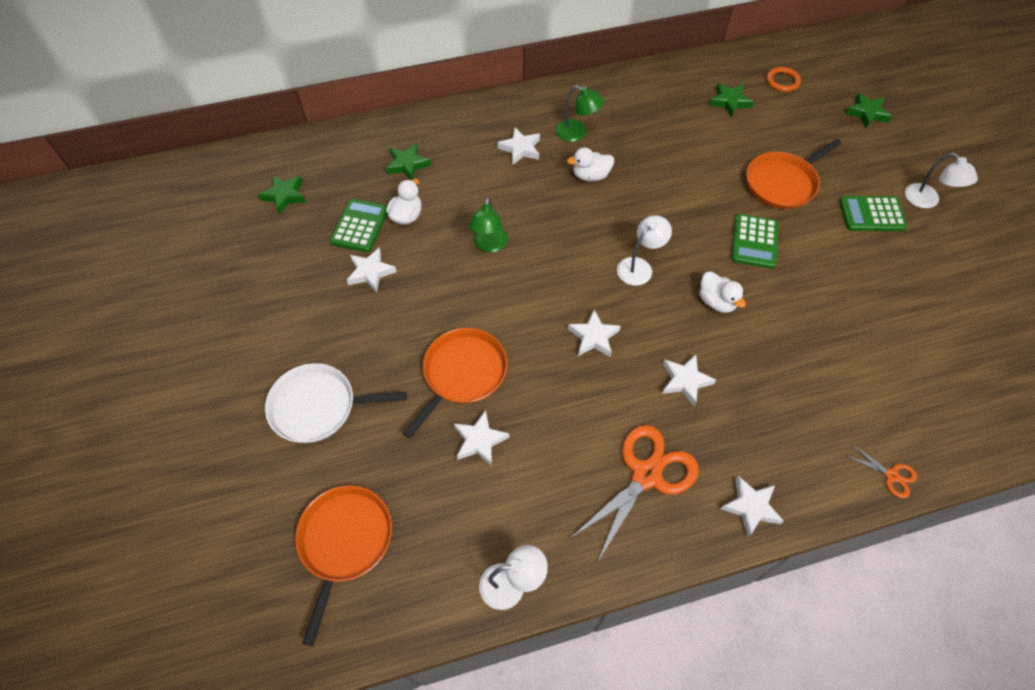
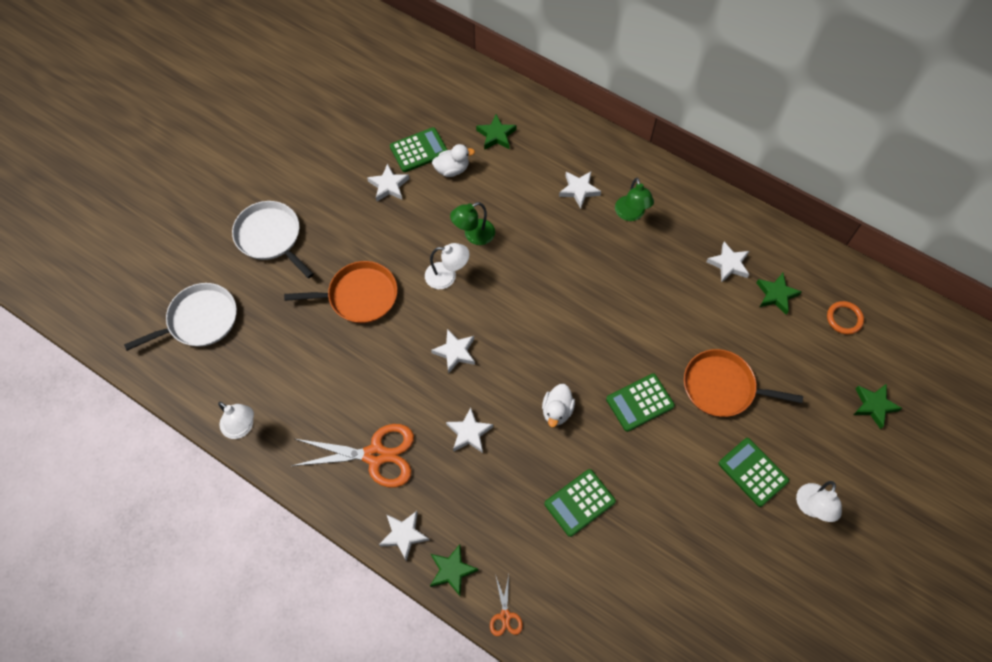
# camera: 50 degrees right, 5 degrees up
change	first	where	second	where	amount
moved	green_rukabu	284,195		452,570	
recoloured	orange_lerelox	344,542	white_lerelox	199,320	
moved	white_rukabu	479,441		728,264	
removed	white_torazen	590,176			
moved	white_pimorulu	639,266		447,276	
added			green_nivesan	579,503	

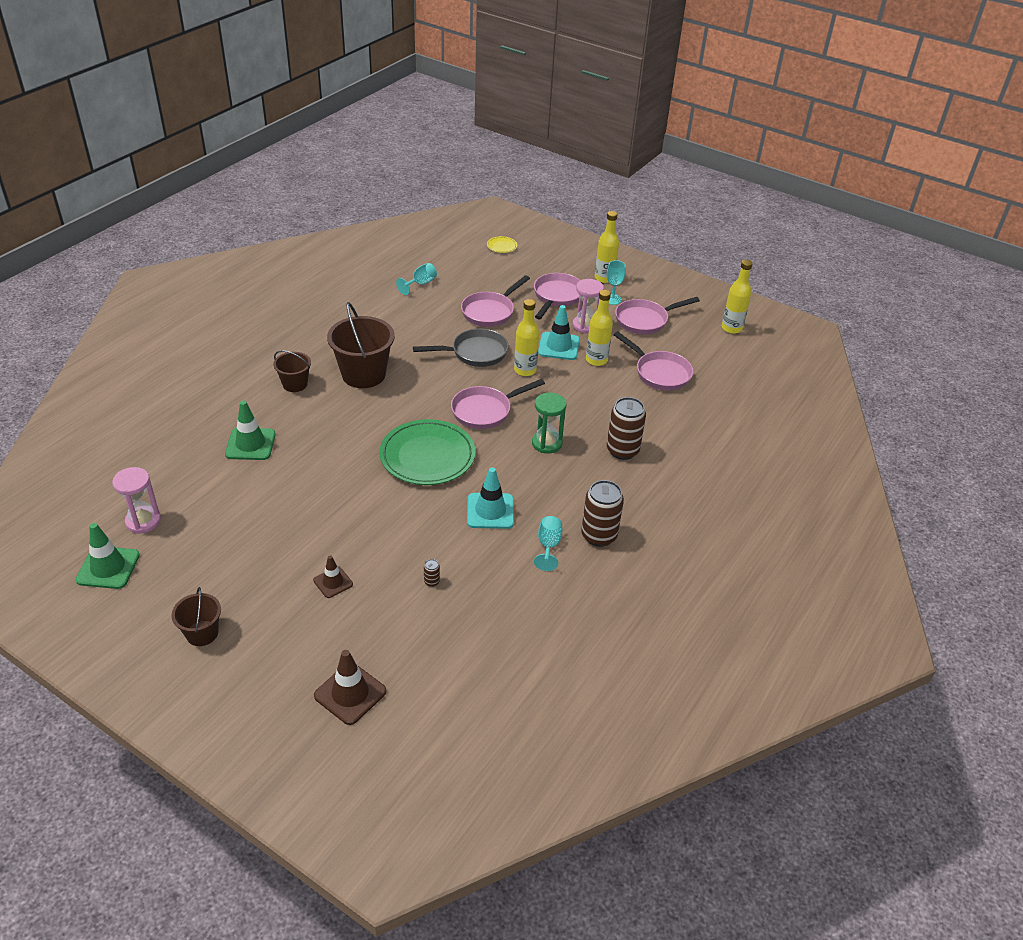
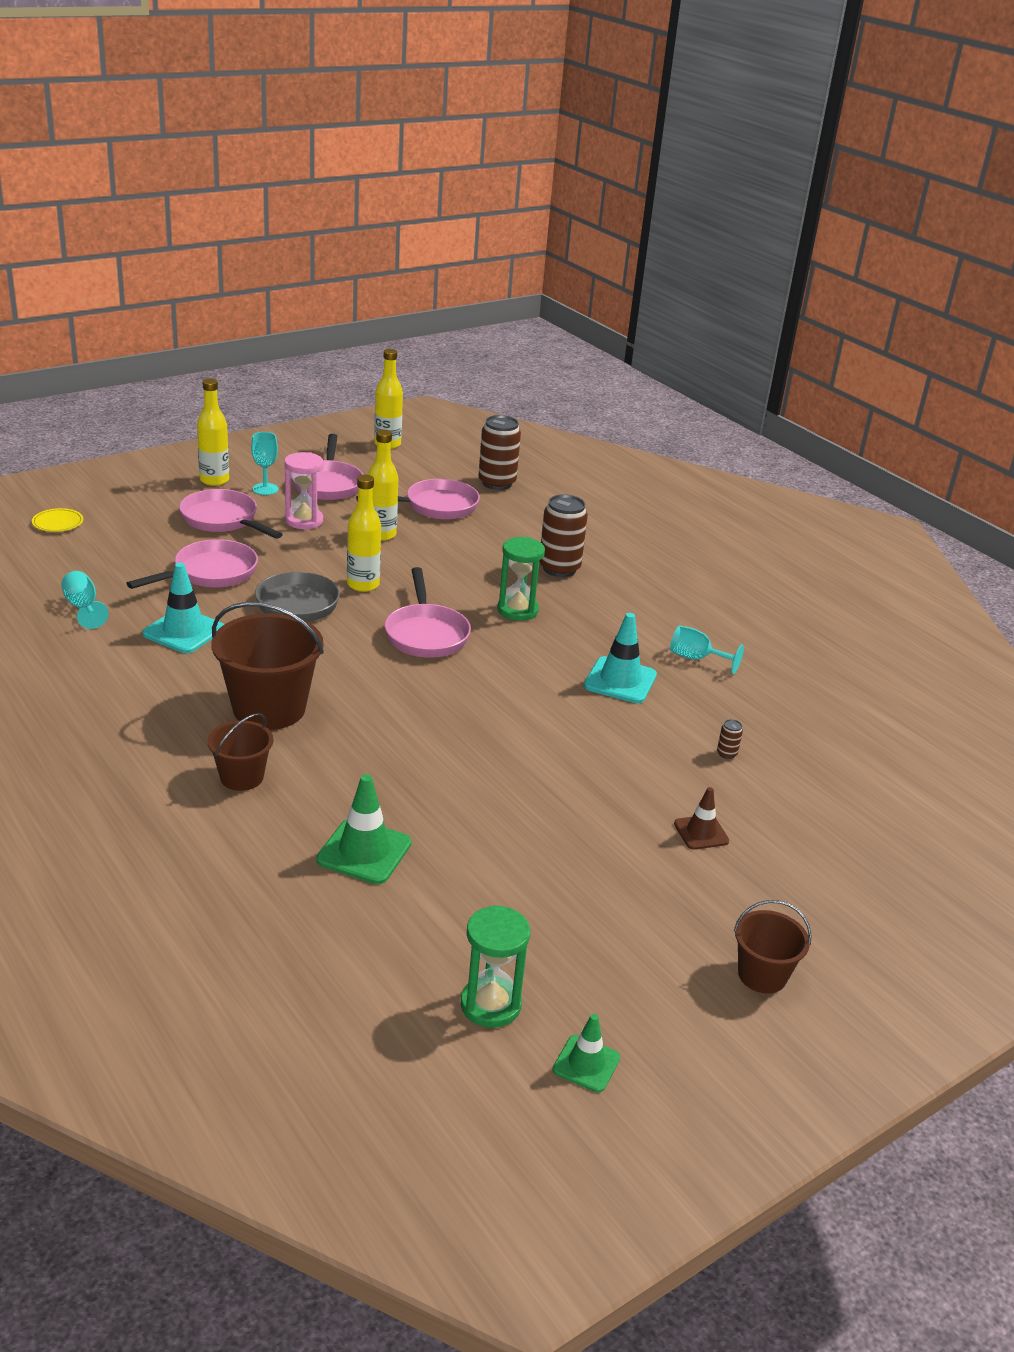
# camera: 70 degrees left, 10 degrees down
change	first	where	second	where	amount
resized	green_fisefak	108,568		586,1064	x0.62
recoloured	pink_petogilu	143,521	green_petogilu	490,1005	
removed	brown_fisefak	350,693			
removed	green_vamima	427,456			
turned	pink_lerelox	490,312		210,573	105 degrees counterclockwise
moved	turquoise_fisefak	559,346		184,631	
moved	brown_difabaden	599,536		497,483	

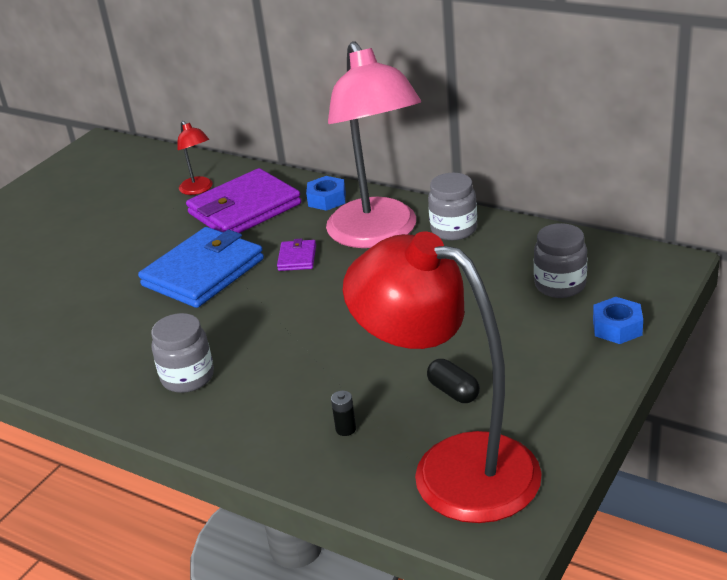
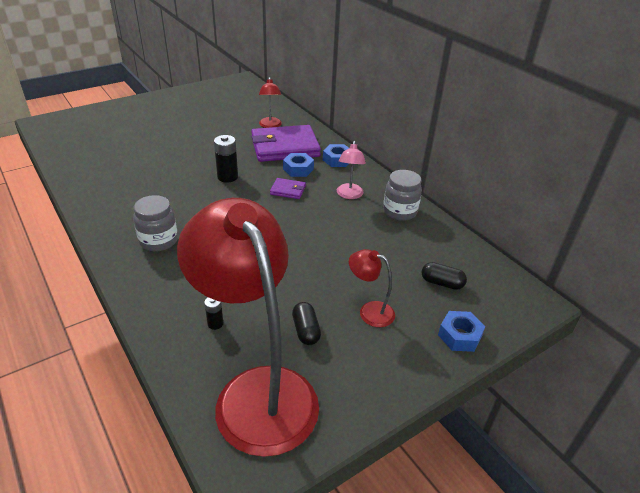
# camera: 20 degrees right, 5 degrees up
change	first	where	second	where	amount
replaced	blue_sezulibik	203,272	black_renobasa	227,177	
turned	purple_sezulibik	297,258		288,190	75 degrees clockwise
resized	pink_pimorulu	378,234		349,195	x0.41
replaced	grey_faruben	560,285	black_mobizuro	442,283	
added			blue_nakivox	298,169	
added			red_pimorulu	369,311	

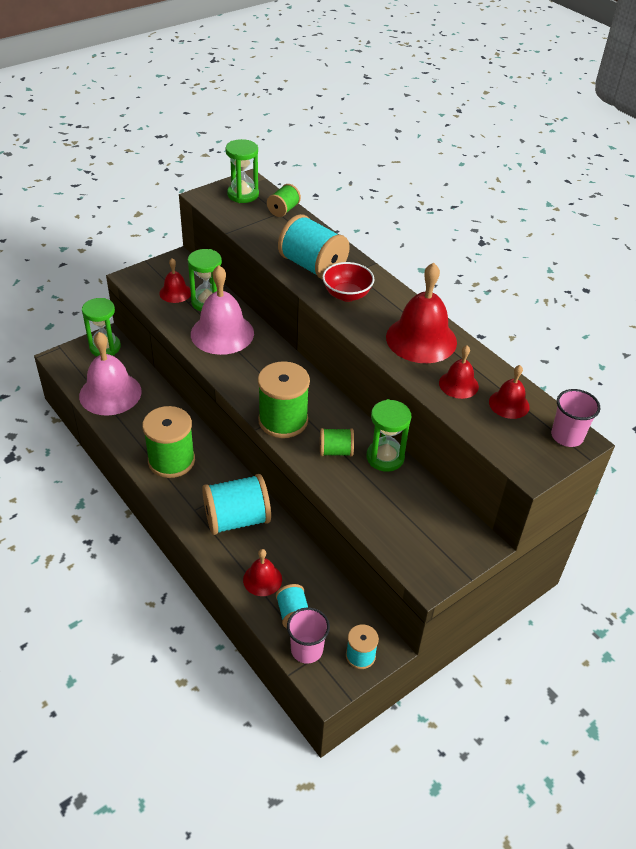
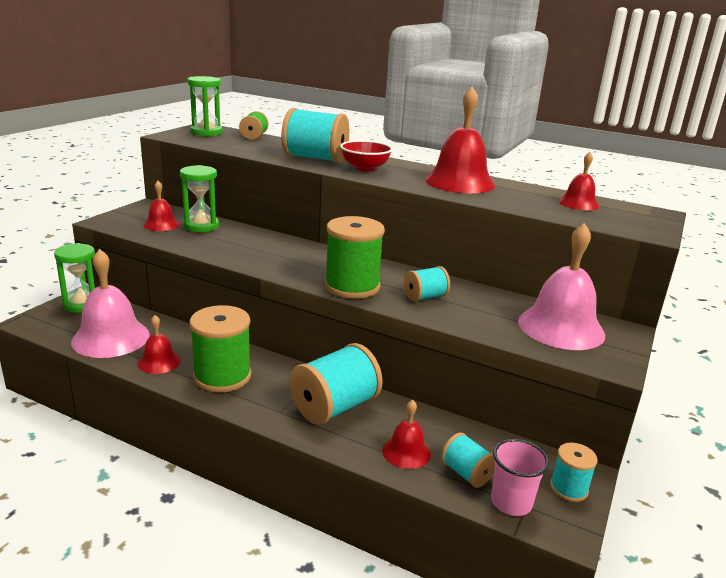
# camera: 25 degrees left, 20 degrees down
change	first	where	second	where	amount
moved	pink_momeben	222,333		561,327	
recoloured	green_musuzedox	335,451	turquoise_musuzedox	425,297	
removed	green_petogilu	385,457			
moved	red_momeben	458,384		159,362	
removed	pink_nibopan	567,436			

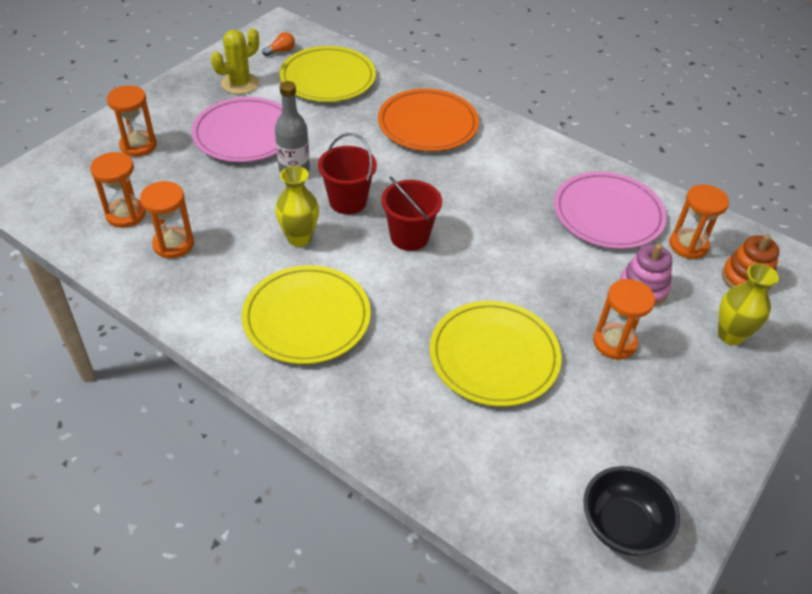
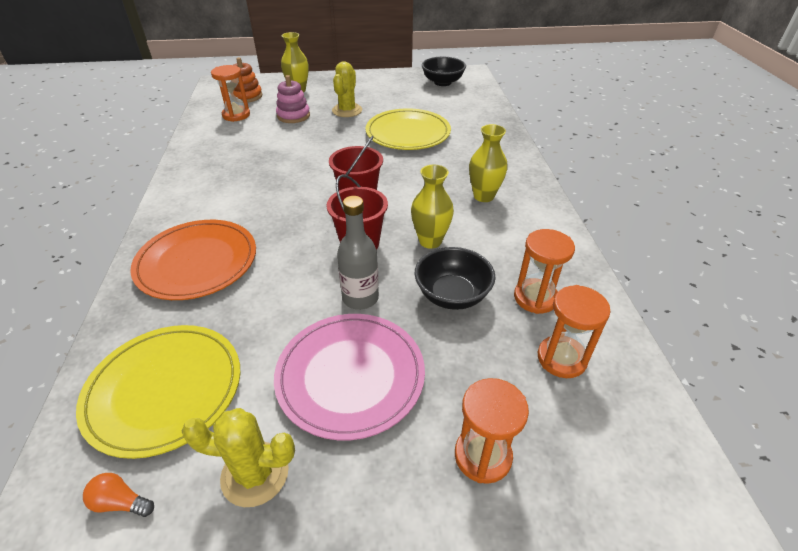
# camera: 130 degrees left, 5 degrees down
change	first	where	second	where	amount
replaced	yellow_vamima	307,317	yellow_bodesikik	483,196	
removed	pink_vamima	608,214			
replaced	orange_petogilu	614,342	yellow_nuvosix	347,110	
added			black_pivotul	452,295	

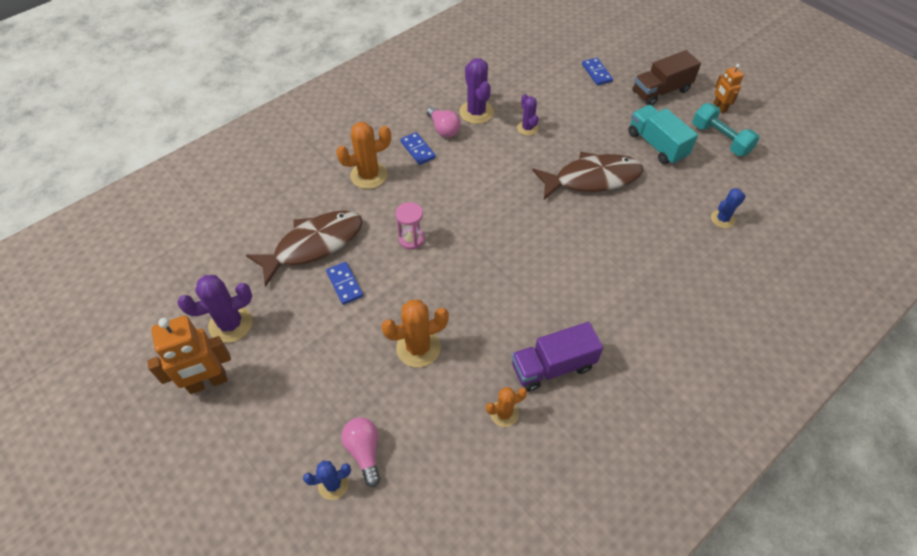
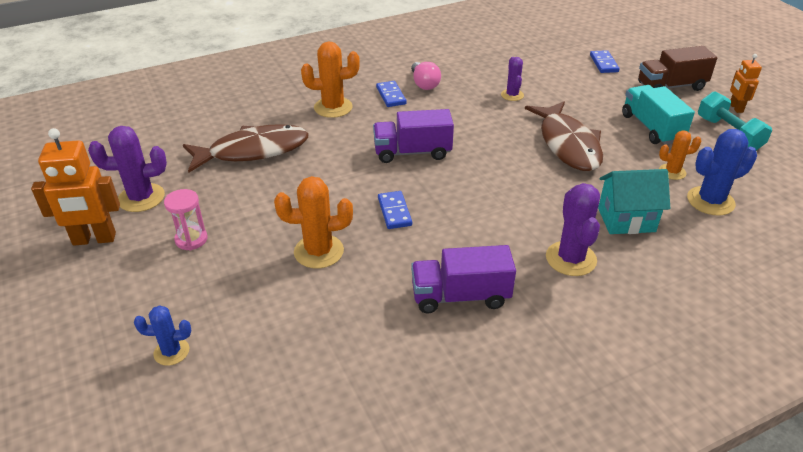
# camera: 15 degrees right, 15 degrees down
change	first	where	second	where	amount
moved	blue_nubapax	344,284		394,212	
removed	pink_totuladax	364,451			
moved	pink_petogilu	411,239		191,239	
moved	purple_nuvosix	476,112		571,259	
moved	orange_nuvosix	504,413		672,172	
turned	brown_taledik	592,179		568,144	75 degrees clockwise
resized	blue_nuvosix	722,219		710,201	x1.65
added			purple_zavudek	412,152	
added			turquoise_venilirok	626,220	

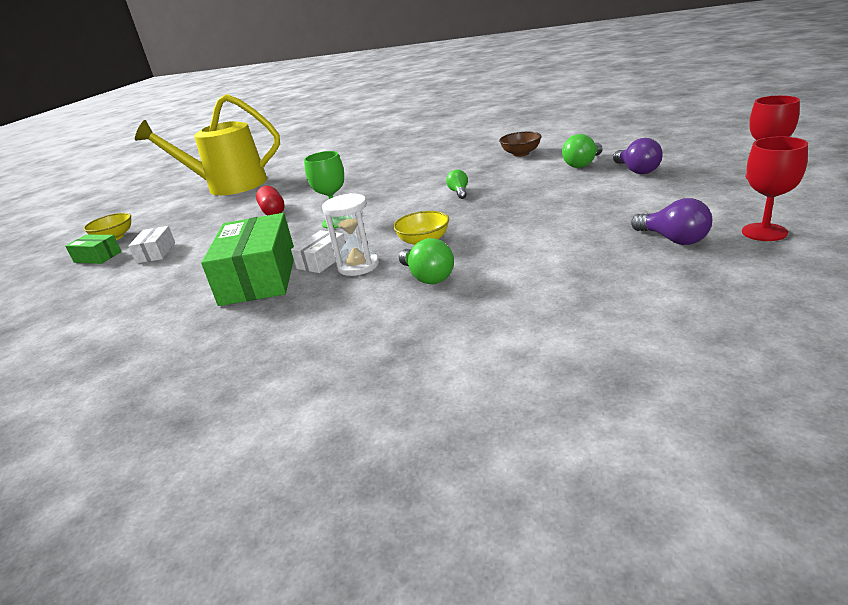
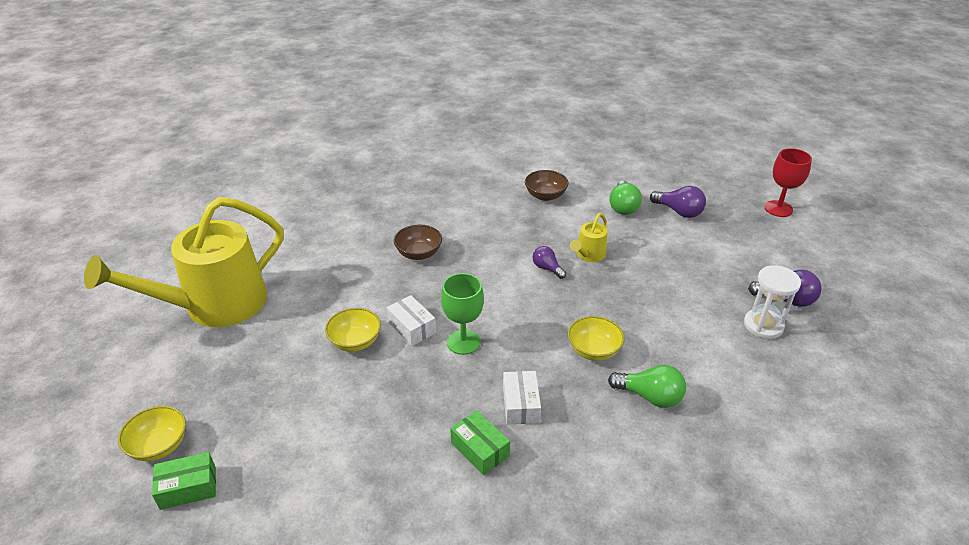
# camera: 40 degrees left, 10 degrees up
change	first	where	second	where	amount
moved	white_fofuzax	156,252		412,327	
resized	green_fofuzax	259,277		480,449	x0.49
replaced	red_mobizuro	273,211	yellow_pivotul	355,341	
moved	white_petogilu	358,266		763,325	
recoloured	green_totuladax	459,192	purple_totuladax	547,268	
removed	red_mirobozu	764,232			
added			brown_pivotul	419,253	
added			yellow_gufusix	588,255	

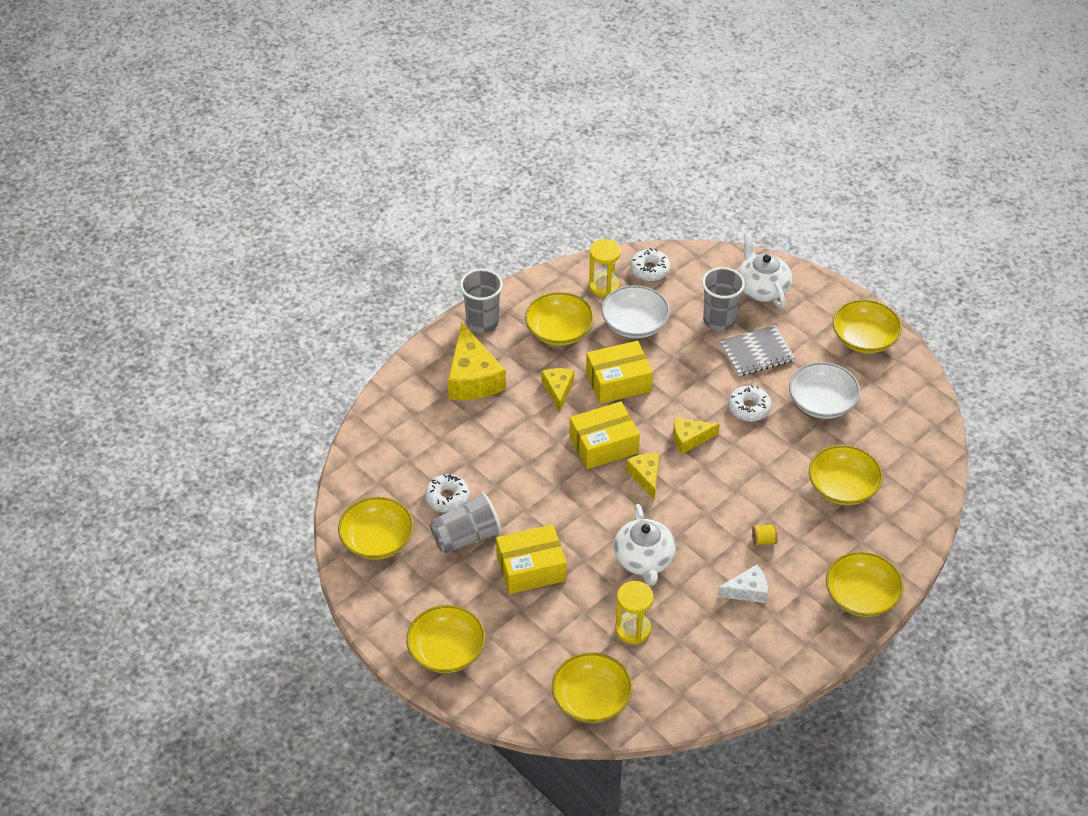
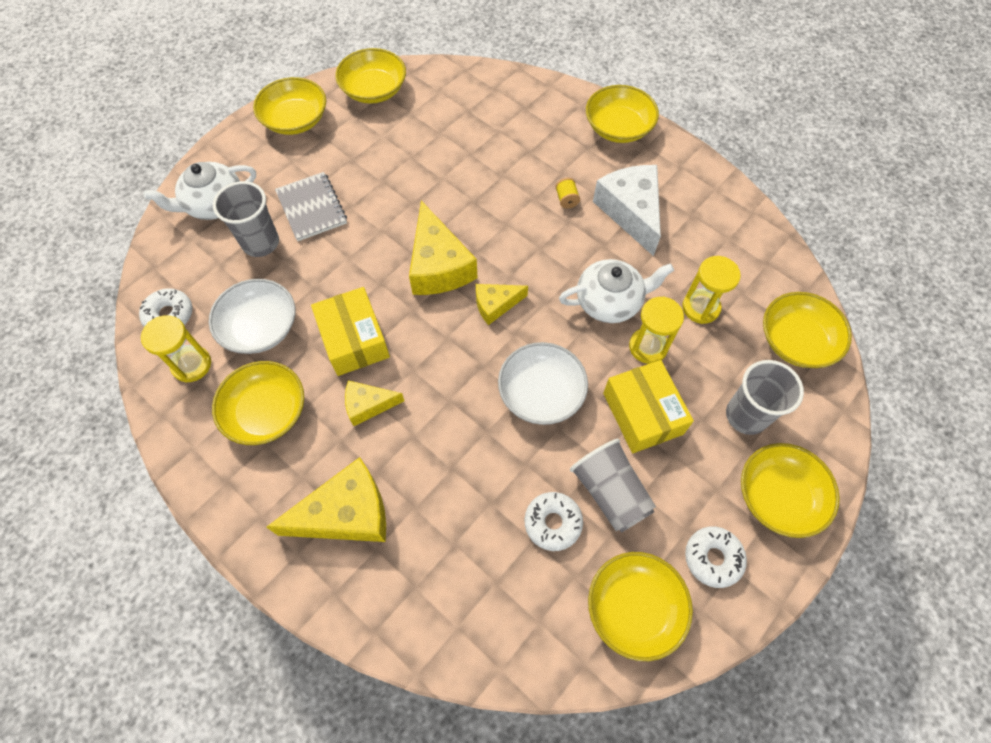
# camera: 95 degrees left, 15 degrees up
change	first	where	second	where	amount
moved	grey_nibopan	482,322		746,415	
removed	yellow_fofuzax	603,444			
resized	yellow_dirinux	689,439		438,266	x1.78
resized	white_dirinux	747,591		631,212	x1.78
moved	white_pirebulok	749,408		713,558	
moved	white_pivotul	822,402		541,393	
moved	yellow_pivotul	843,487		374,90	
added			yellow_petogilu	648,347	

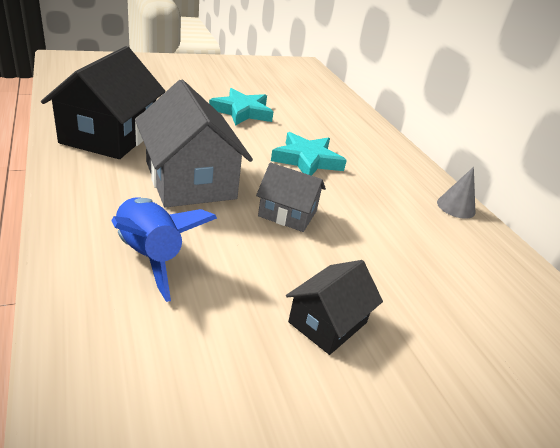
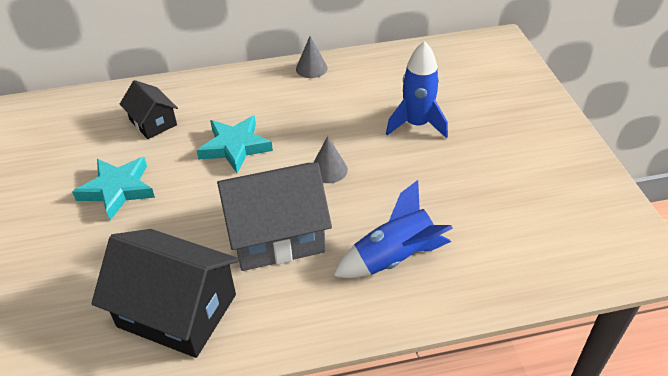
# camera: 75 degrees left, 10 degrees up
change	first	where	second	where	amount
replaced	grey_venilirok	287,214	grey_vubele	328,169	
moved	black_venilirok	327,322		153,122	
added			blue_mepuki	416,124	

